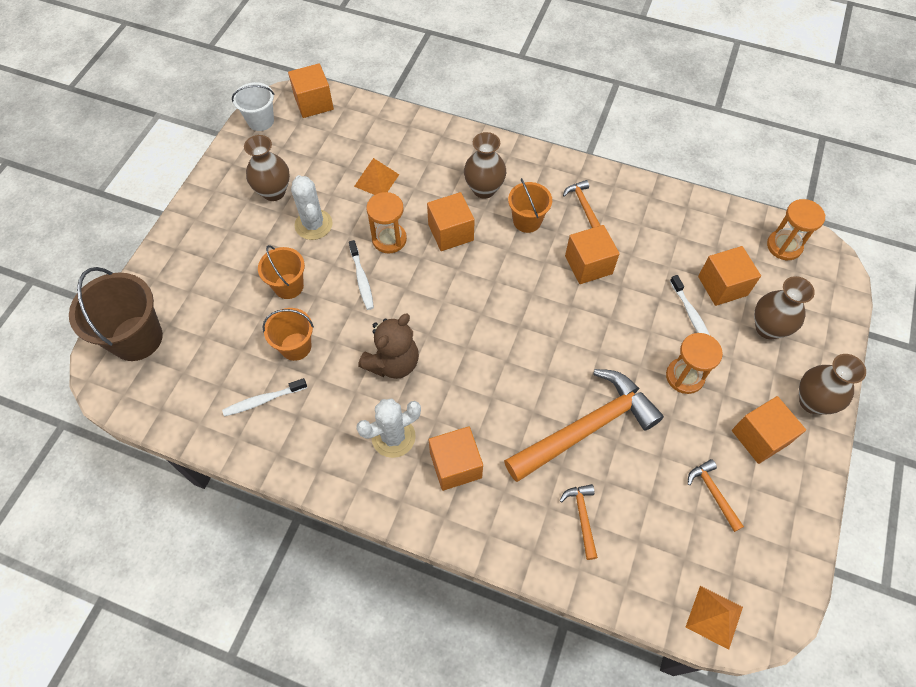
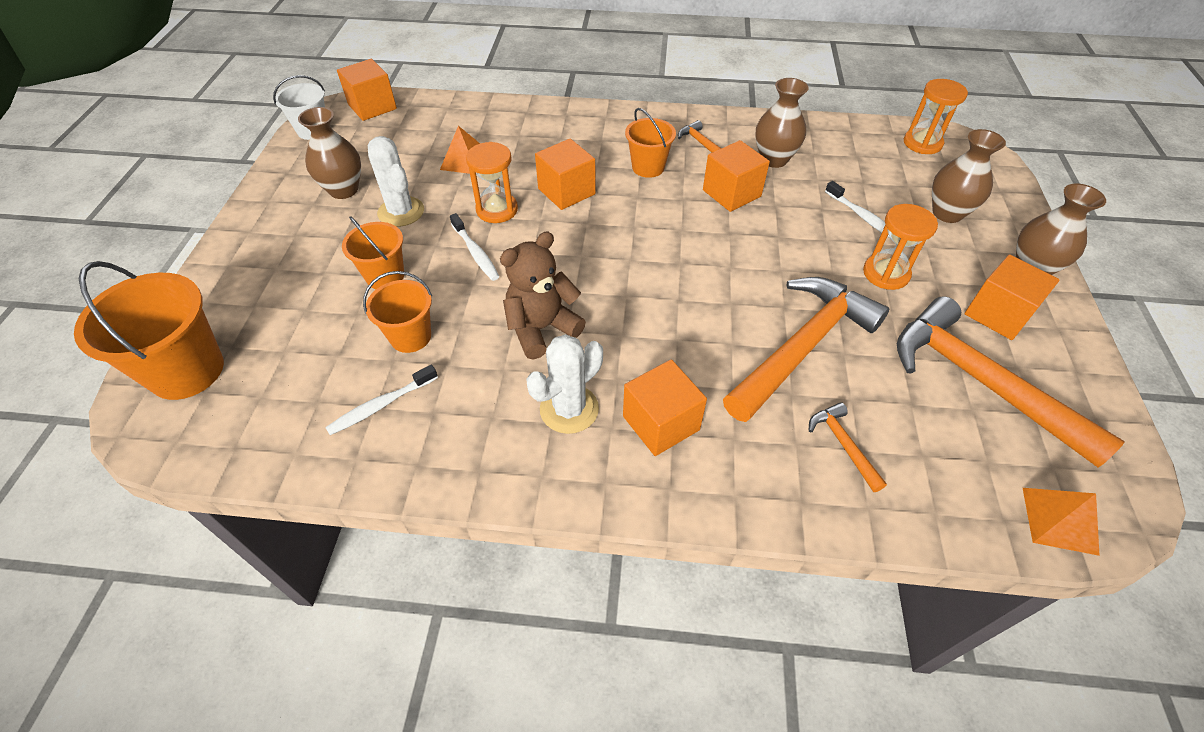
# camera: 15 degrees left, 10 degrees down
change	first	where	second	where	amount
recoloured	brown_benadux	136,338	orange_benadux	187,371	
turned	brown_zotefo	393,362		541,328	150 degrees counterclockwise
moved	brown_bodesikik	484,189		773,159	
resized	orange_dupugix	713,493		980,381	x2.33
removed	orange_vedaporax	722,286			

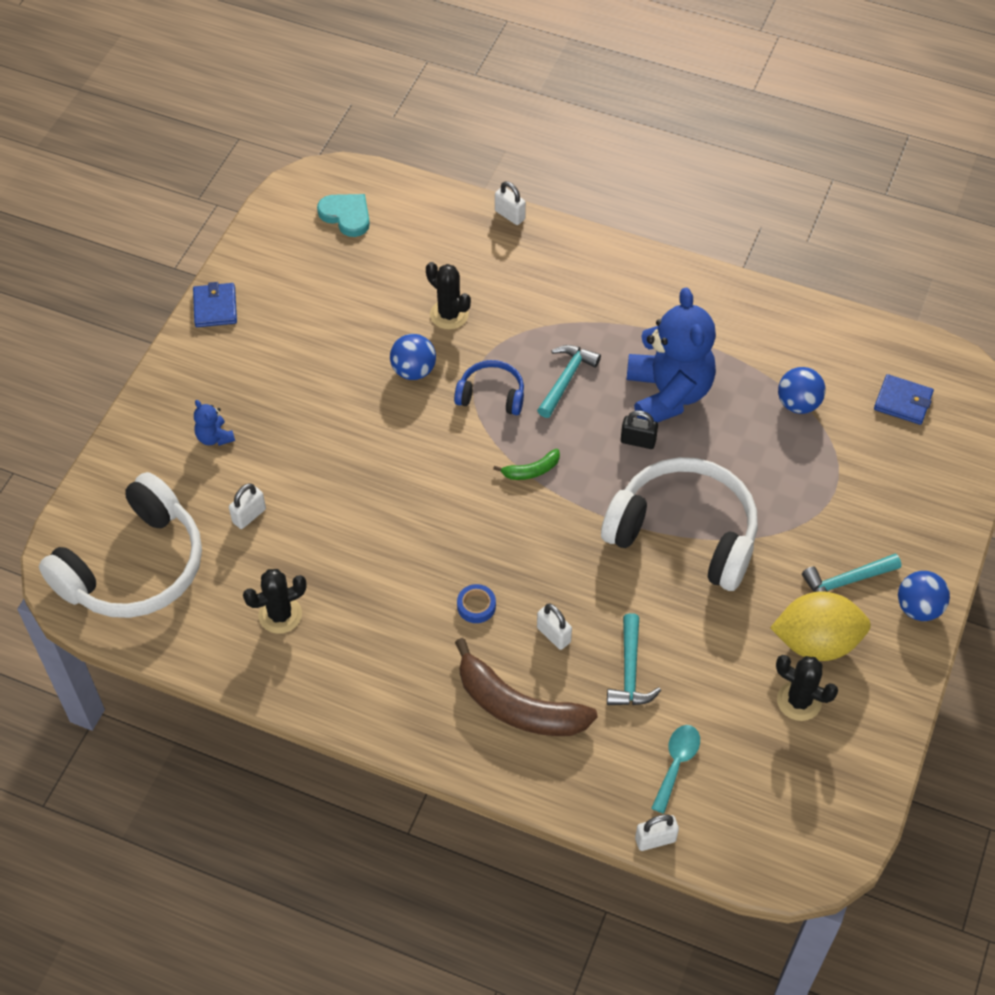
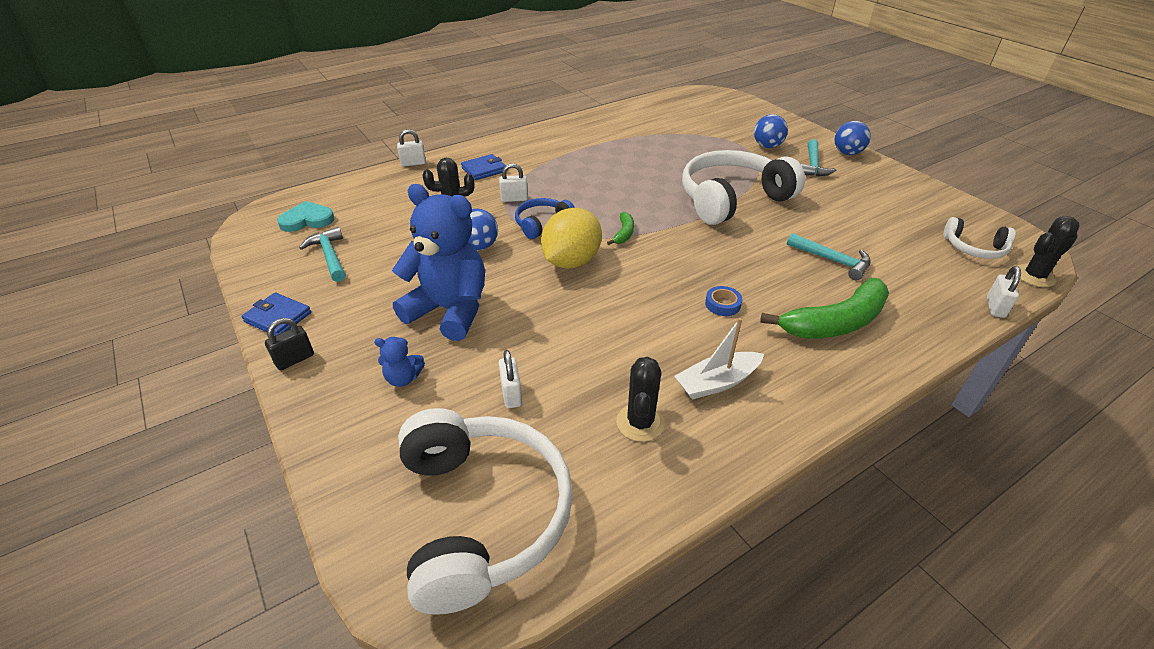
# camera: 55 degrees left, 15 degrees down
change	first	where	second	where	amount
recoloured	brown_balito	518,706	green_balito	835,322	
moved	turquoise_dupugix	566,379		330,256	
moved	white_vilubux	553,635		514,199	
moved	black_vilubux	638,441		295,359	
moved	blue_zotefo	668,394		449,310	
removed	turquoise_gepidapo	676,763			
moved	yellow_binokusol	816,642		571,261	
moved	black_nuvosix	799,701		1034,276	
moved	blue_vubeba	798,404		767,146	
moved	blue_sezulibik	903,402		484,169	
added			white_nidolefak	717,382	
added			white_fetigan	974,248	

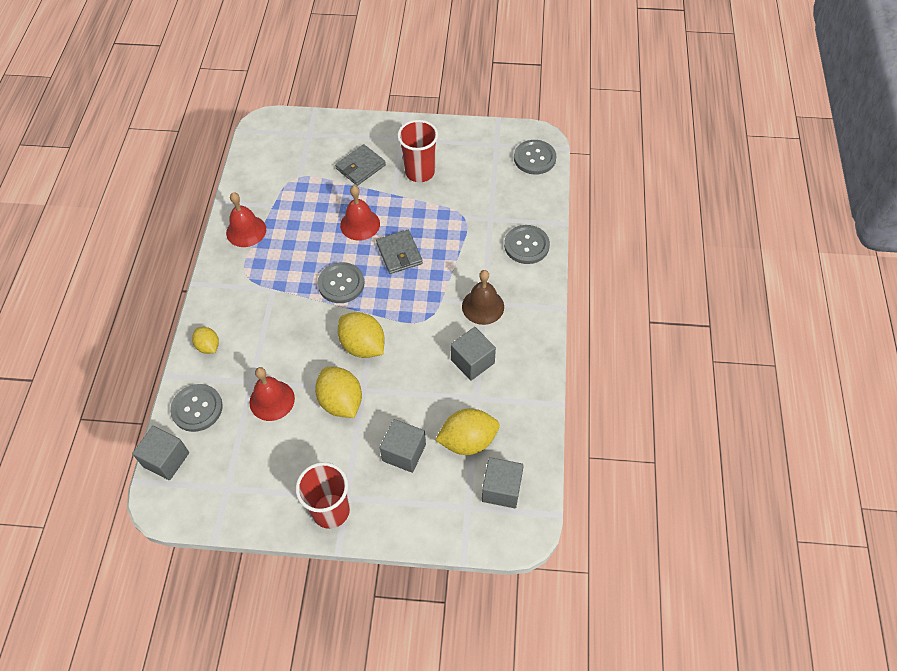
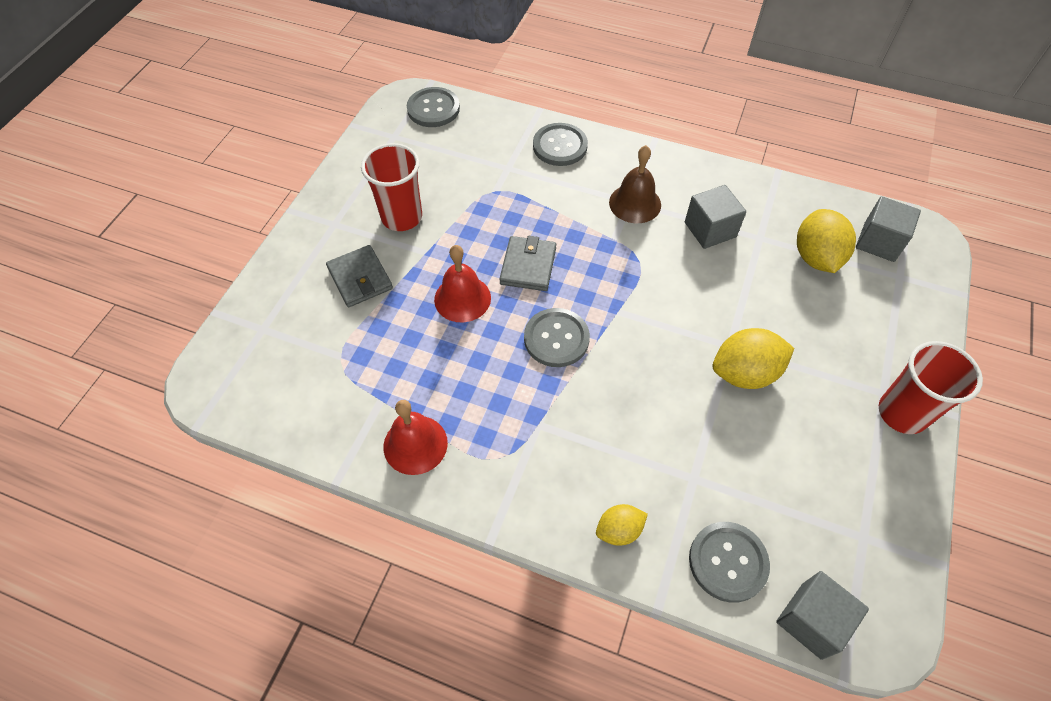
# camera: 75 degrees left, 0 degrees up
change	first	where	second	where	amount
removed	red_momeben	272,400			
removed	yellow_binokusol	363,346			
turned	grey_sezulibik	399,253		528,266	75 degrees counterclockwise
removed	grey_vedaporax	404,452			

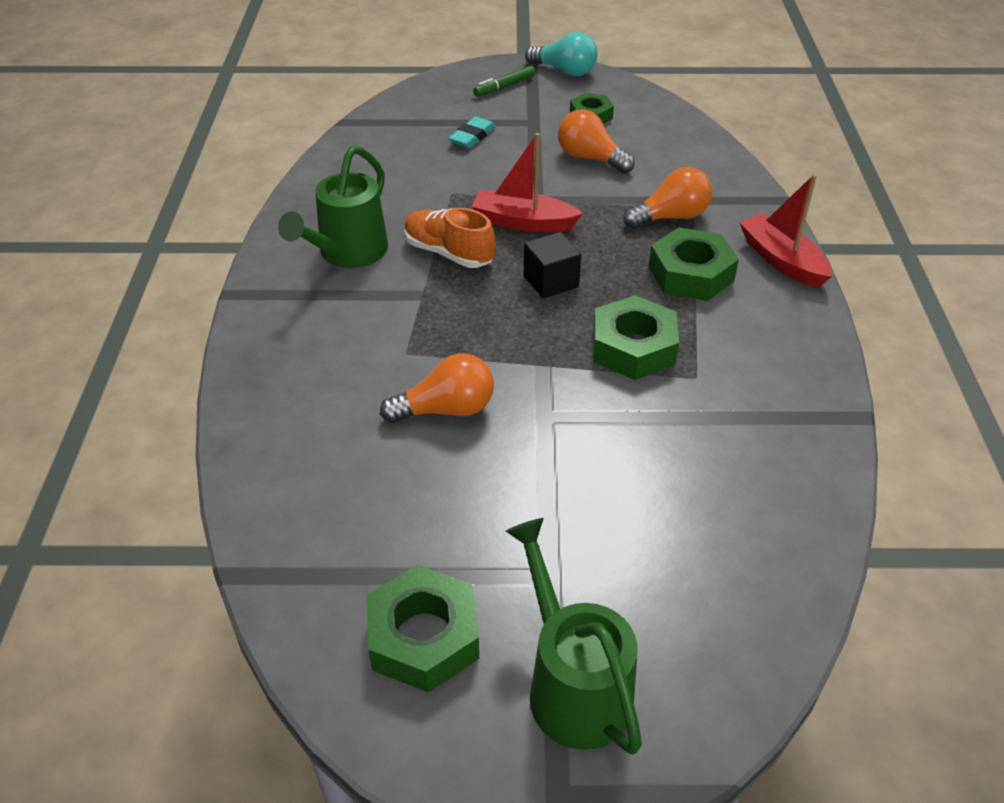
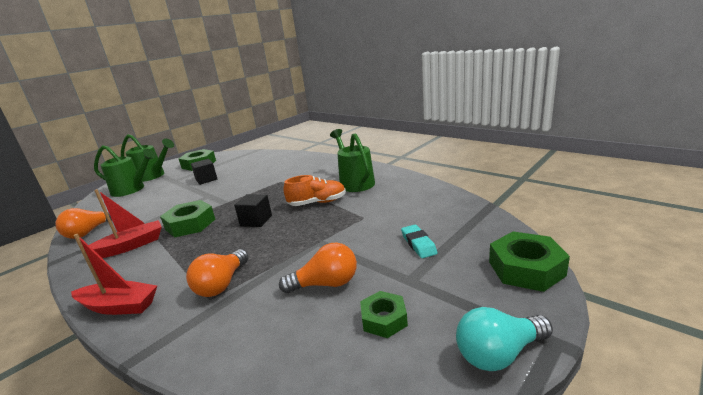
# camera: 135 degrees right, 20 degrees down
change	first	where	second	where	amount
moved	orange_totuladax	446,409		89,232	
moved	red_nidolefak	523,222		130,246	
removed	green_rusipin	504,87			
moved	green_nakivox	690,274		526,268	
added			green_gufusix	132,189	
added			black_vedaporax	206,179	

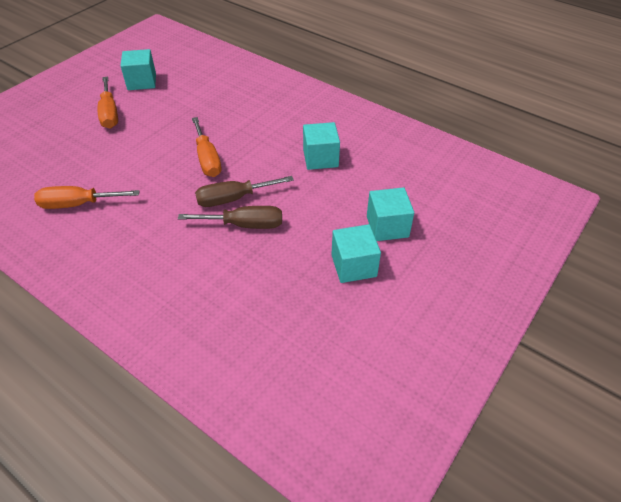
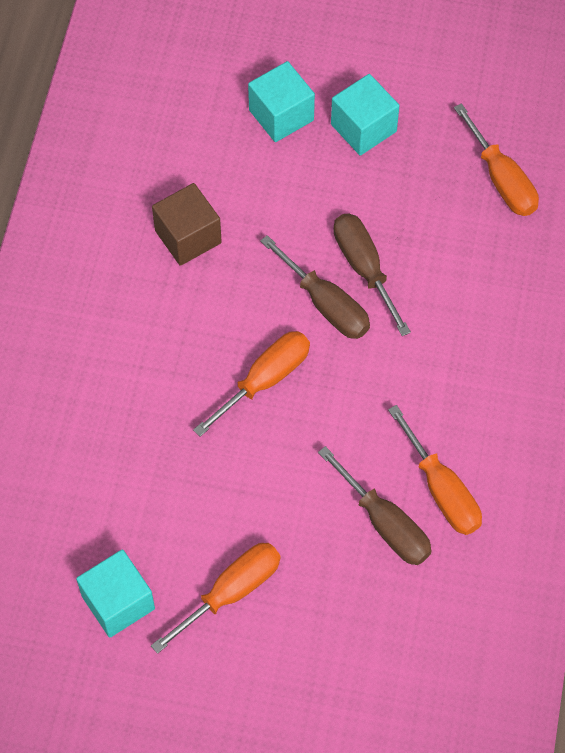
# camera: 115 degrees left, 15 degrees up
change	first	where	second	where	amount
recoloured	turquoise_vedaporax	320,158	brown_vedaporax	188,237	
added			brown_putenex	385,524	
added			orange_putenex	501,179	

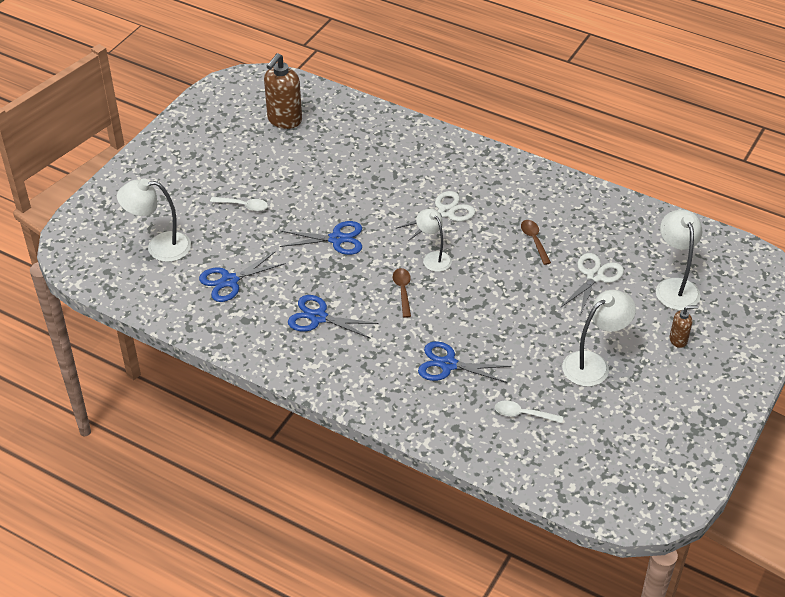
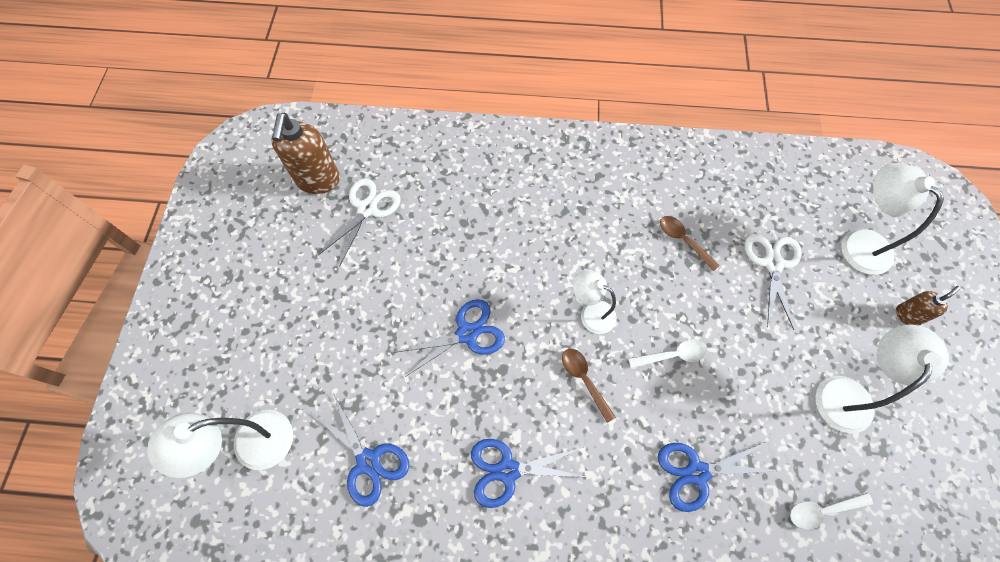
# camera: 25 degrees left, 20 degrees up
change	first	where	second	where	amount
turned	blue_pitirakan	229,281		368,461	75 degrees counterclockwise
moved	white_gepidapo	243,206		672,355	
moved	white_pitirakan	446,212		367,209	

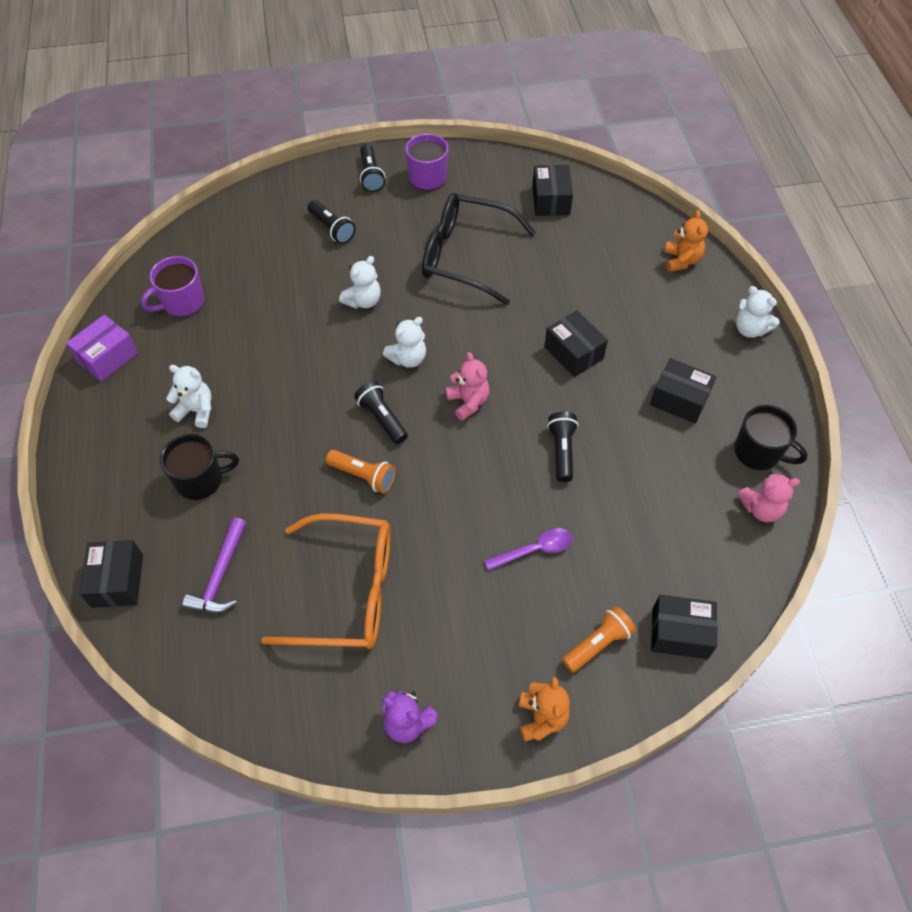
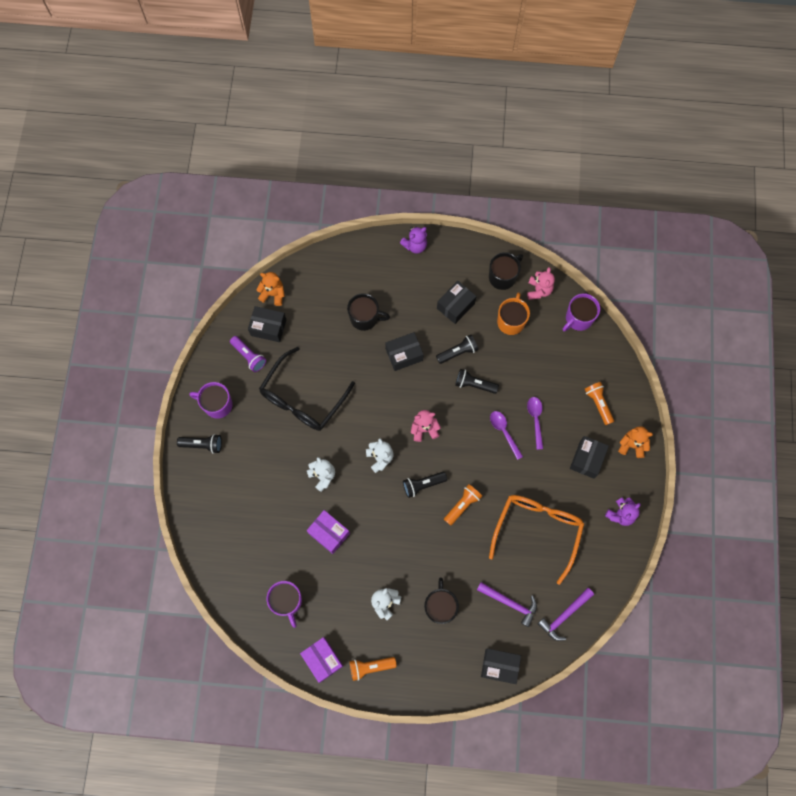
# camera: 75 degrees left, 15 degrees up
change	first	where	second	where	amount
moved	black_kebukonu	332,228		458,352	
moved	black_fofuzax	680,633		587,459	
moved	orange_zotefo	681,260		273,294	
recoloured	white_zotefo	750,329	purple_zotefo	415,245	
added			purple_kebukonu	249,356	
added			purple_fofuzax	329,533	
added			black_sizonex	365,318	
added			orange_kebukonu	370,667	
added			purple_gepidapo	504,432	
added			orange_sizonex	511,321	
added			purple_dupugix	564,616	
added			purple_sizonex	578,319	

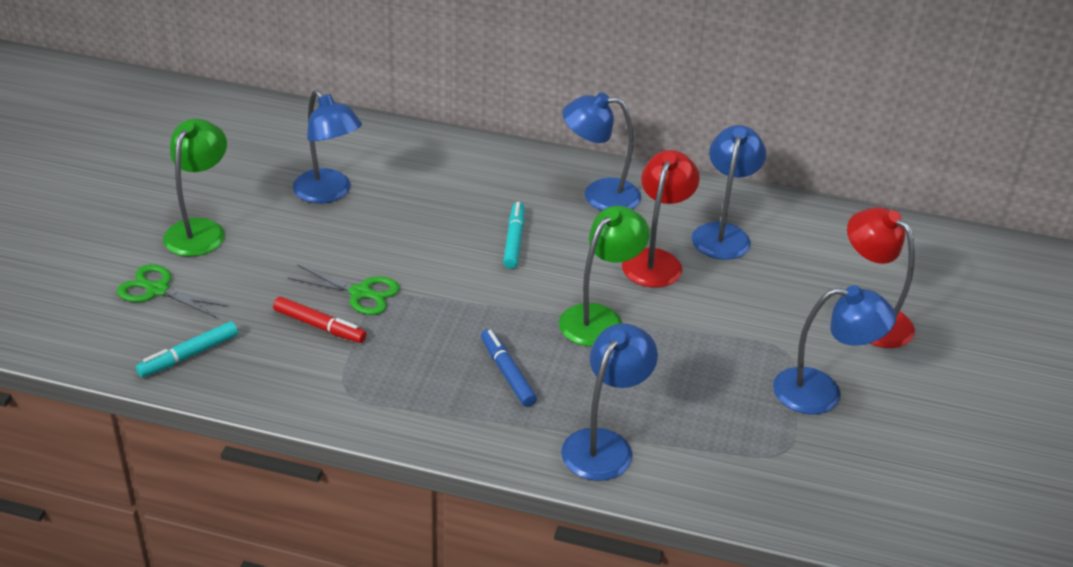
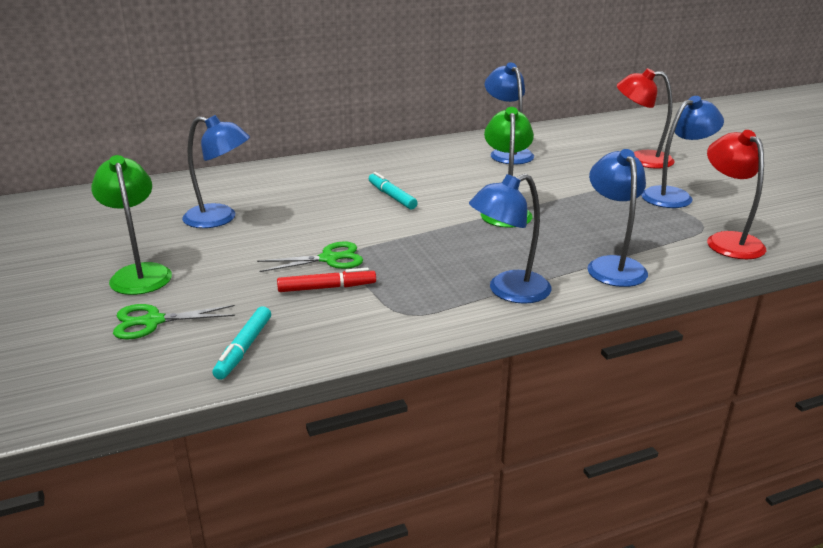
# camera: 35 degrees left, 10 degrees down
change	first	where	second	where	amount
removed	blue_rusipin	507,373			
moved	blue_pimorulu	599,195		508,291	
moved	red_pimorulu	655,260		727,241	

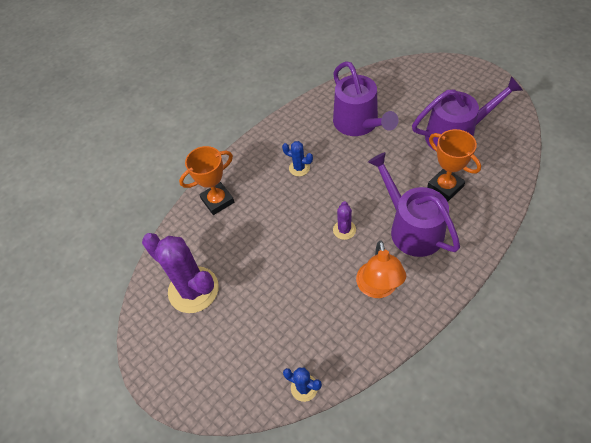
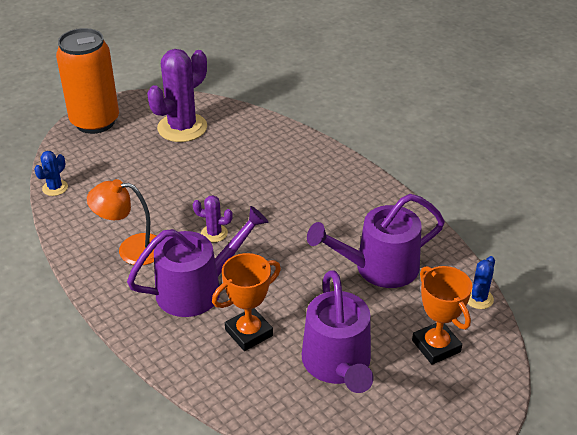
# camera: 90 degrees right, 15 degrees down
change	first	where	second	where	amount
moved	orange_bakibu	217,200		436,346	
moved	blue_nuvosix	299,168		478,298	
added			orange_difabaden	95,122	

